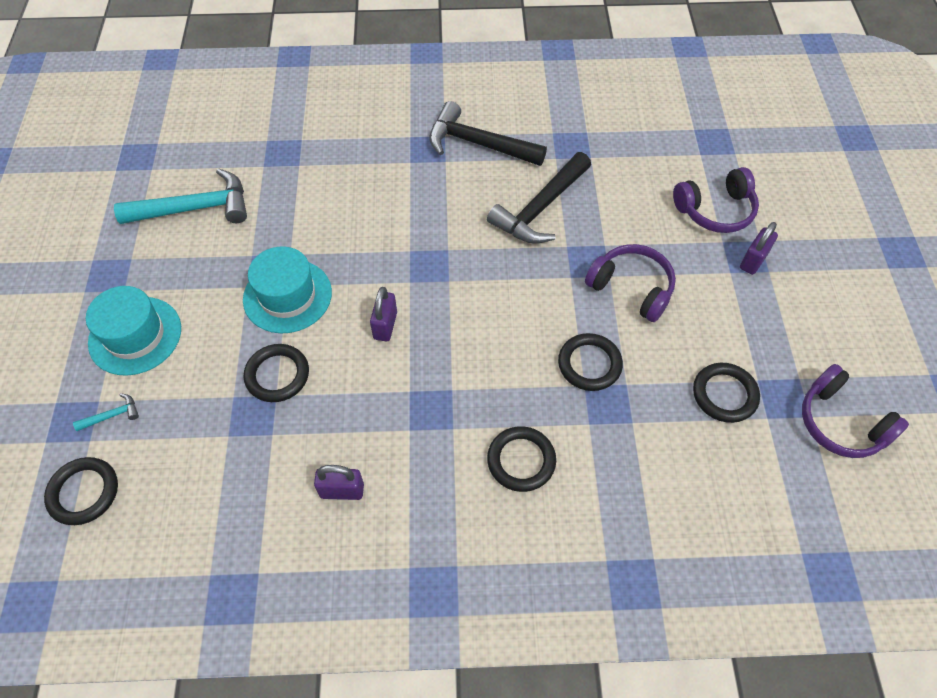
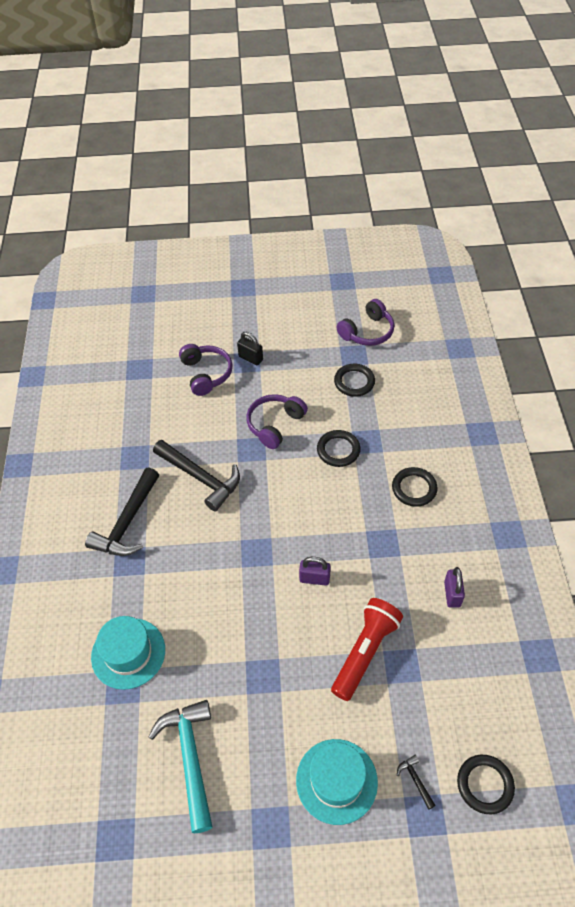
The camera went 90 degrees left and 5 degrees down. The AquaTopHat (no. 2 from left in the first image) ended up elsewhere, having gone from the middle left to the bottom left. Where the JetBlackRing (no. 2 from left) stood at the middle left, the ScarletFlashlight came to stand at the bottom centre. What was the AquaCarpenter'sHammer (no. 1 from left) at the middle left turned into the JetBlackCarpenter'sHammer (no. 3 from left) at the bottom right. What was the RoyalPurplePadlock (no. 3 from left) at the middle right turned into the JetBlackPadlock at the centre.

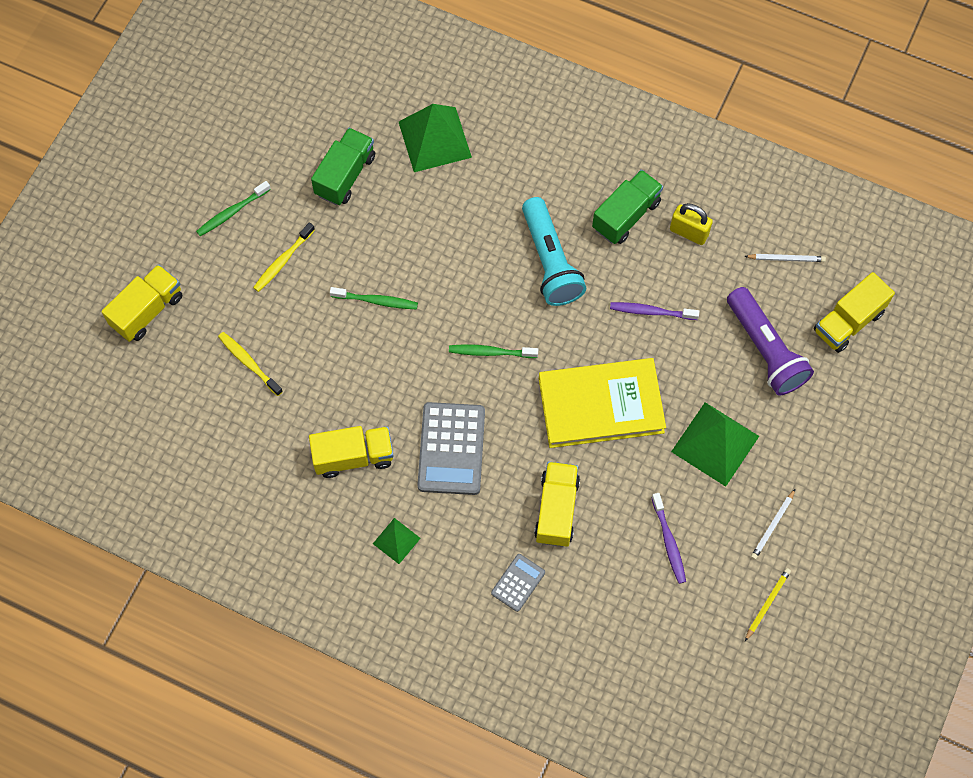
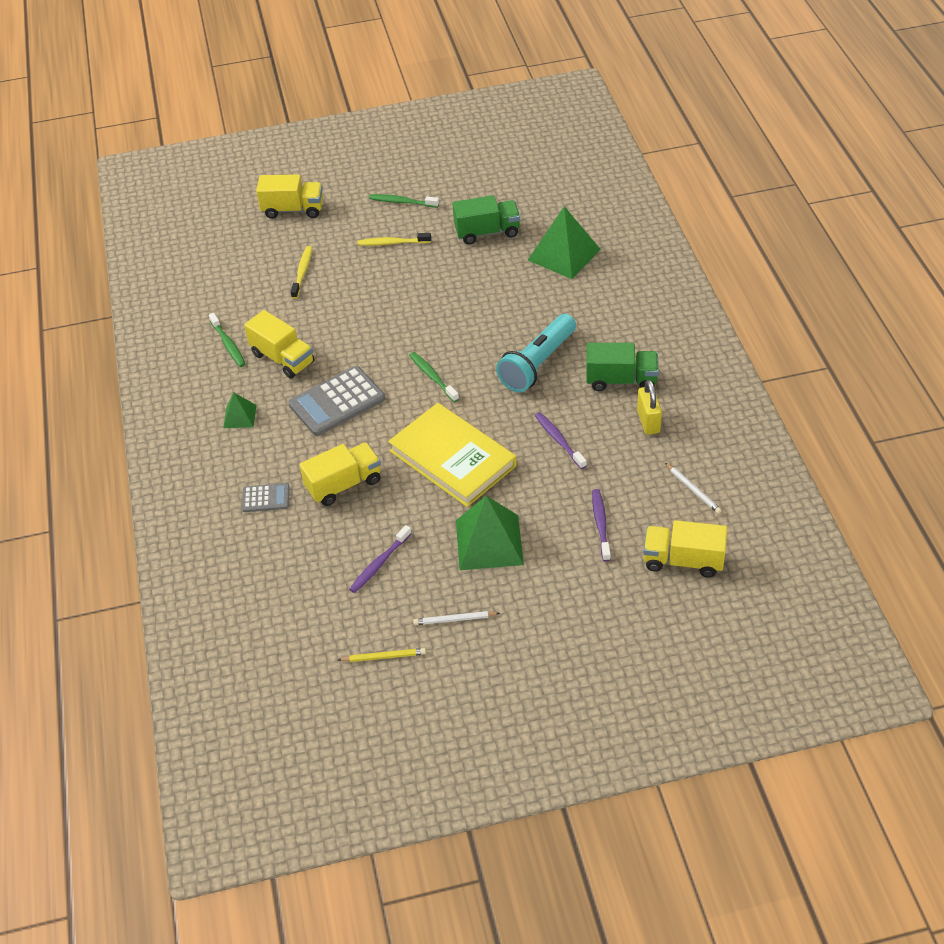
The camera went 55 degrees right and 20 degrees down. The EmeraldToothBrush (no. 2 from left in the first image) ended up elsewhere, having gone from the centre to the middle left. Where the RoyalPurpleFlashlight stood at the middle right, the RoyalPurpleToothBrush (no. 3 from left) came to stand at the centre.

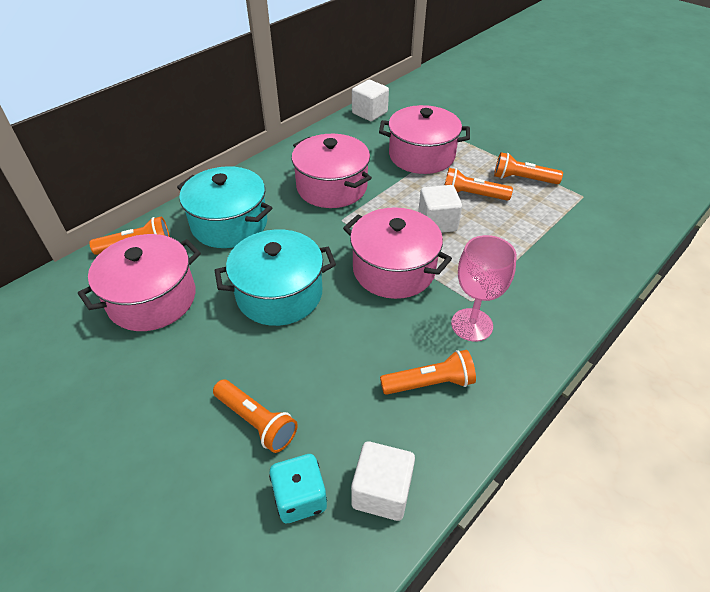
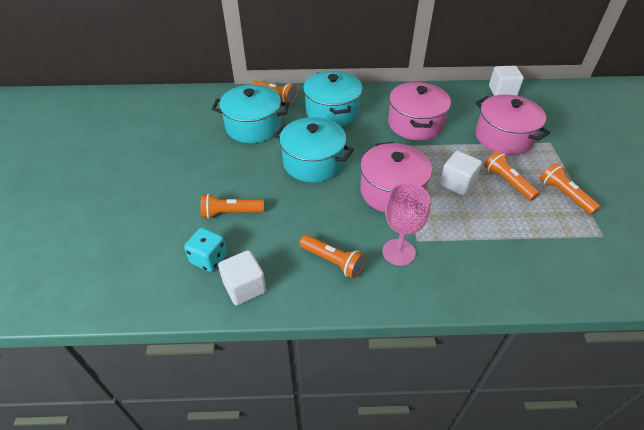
The camera went 45 degrees right and 0 degrees up. What was the RosyStockpot (no. 1 from left) at the middle left turned into the AquaStockpot (no. 1 from left) at the top centre. The OrangeColouredFlashlight (no. 2 from left in the first image) at the bottom centre ended up facing another way, 90 degrees clockwise from before.

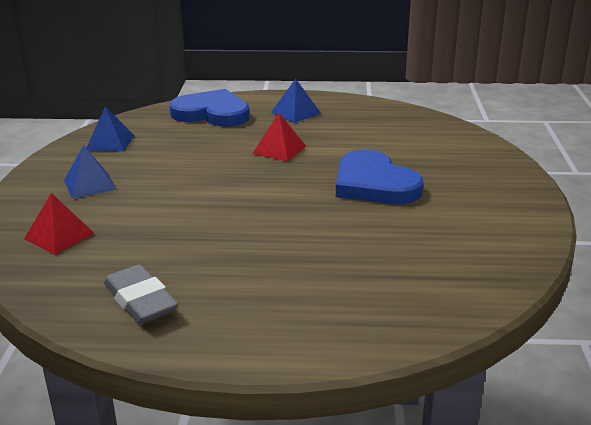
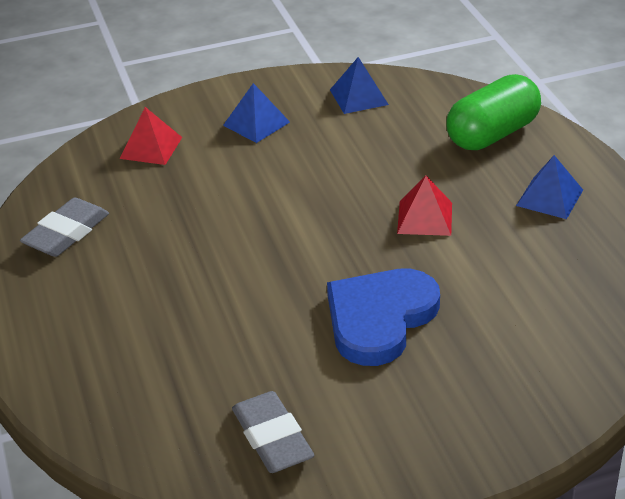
The camera went 70 degrees right and 10 degrees up. The second view gained the GrayPencilEraser (no. 2 from left) at the bottom centre. Where the BlueLoveHeart (no. 1 from left) stood at the top centre, the EmeraldPillShape came to stand at the top right.

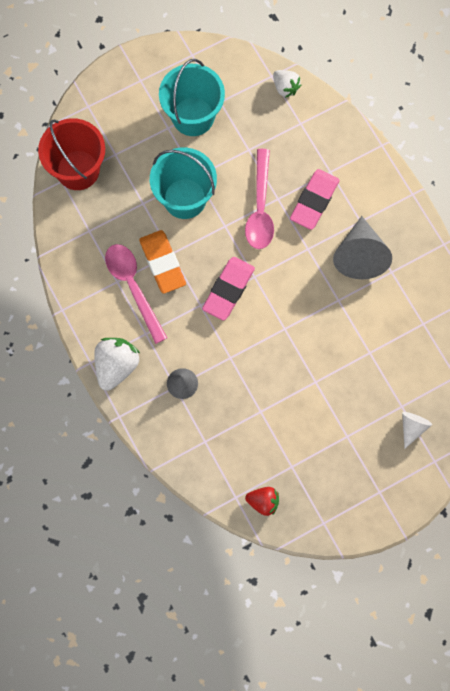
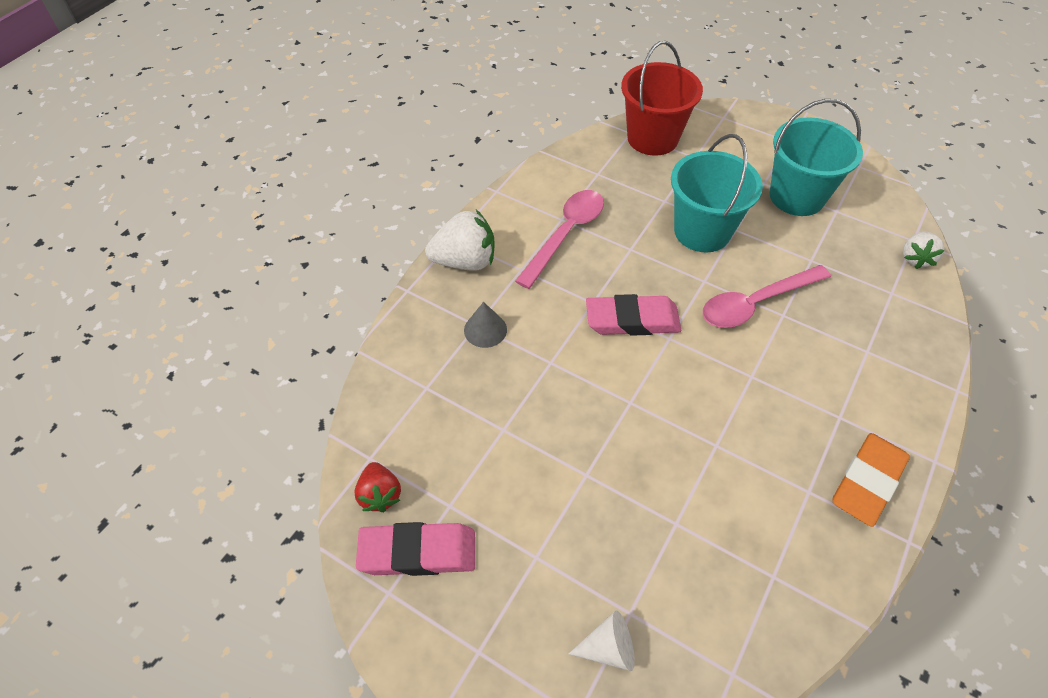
The camera went 60 degrees right and 20 degrees down. The second view lost the GrayConeShape (no. 2 from left) at the middle right. The OrangeColouredPencilEraser ended up elsewhere, having gone from the centre to the bottom right. The RosyPencilEraser (no. 2 from left in the first image) ended up elsewhere, having gone from the top right to the bottom centre.

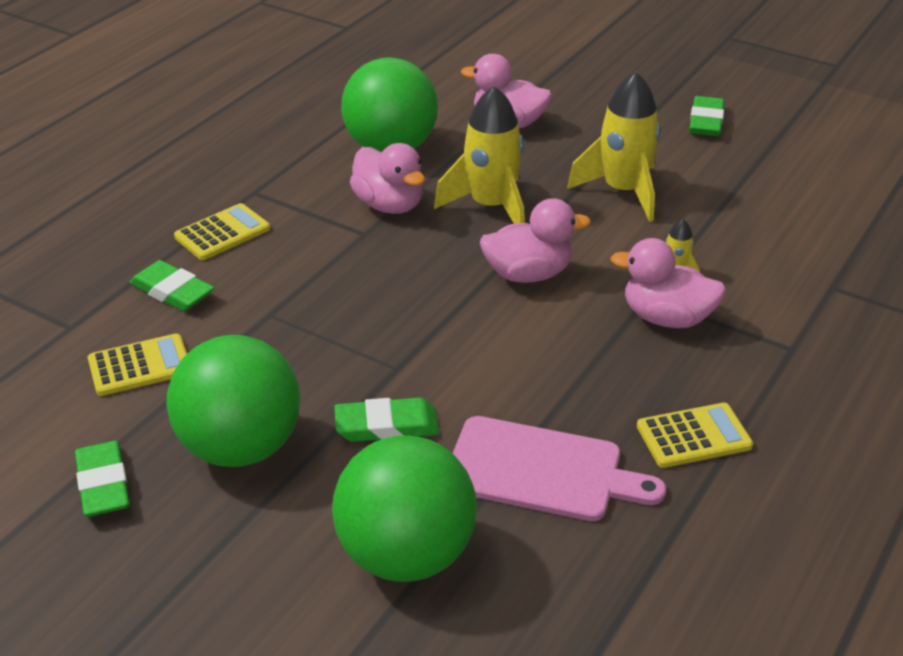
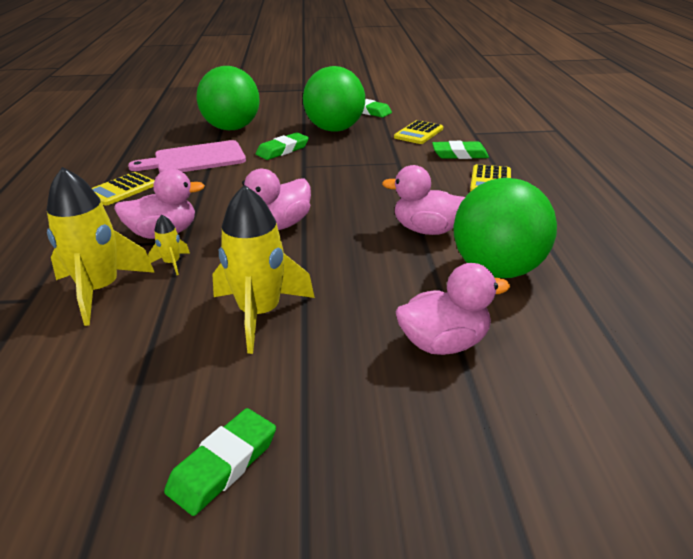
The camera went 145 degrees right and 5 degrees down. The GoldenRocket (no. 1 from left) ended up elsewhere, having gone from the top centre to the middle left. The EmeraldPencilEraser (no. 4 from left in the first image) at the top right ended up facing another way, 60 degrees clockwise from before.

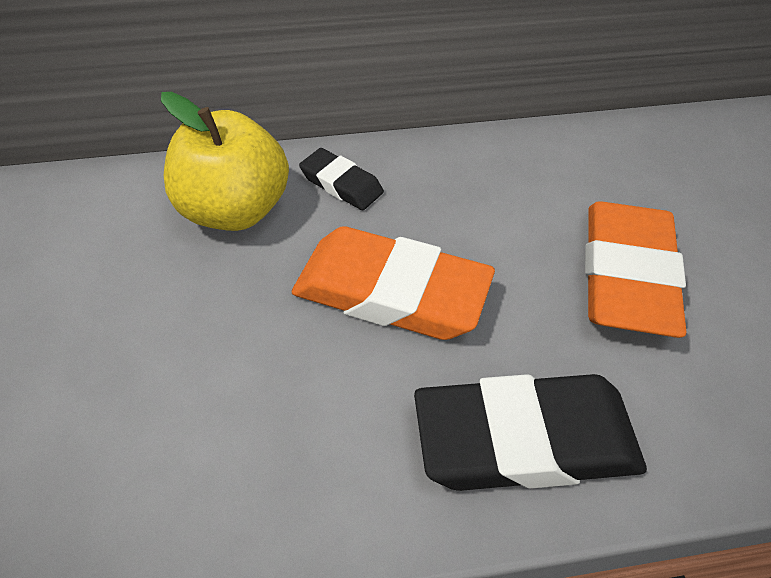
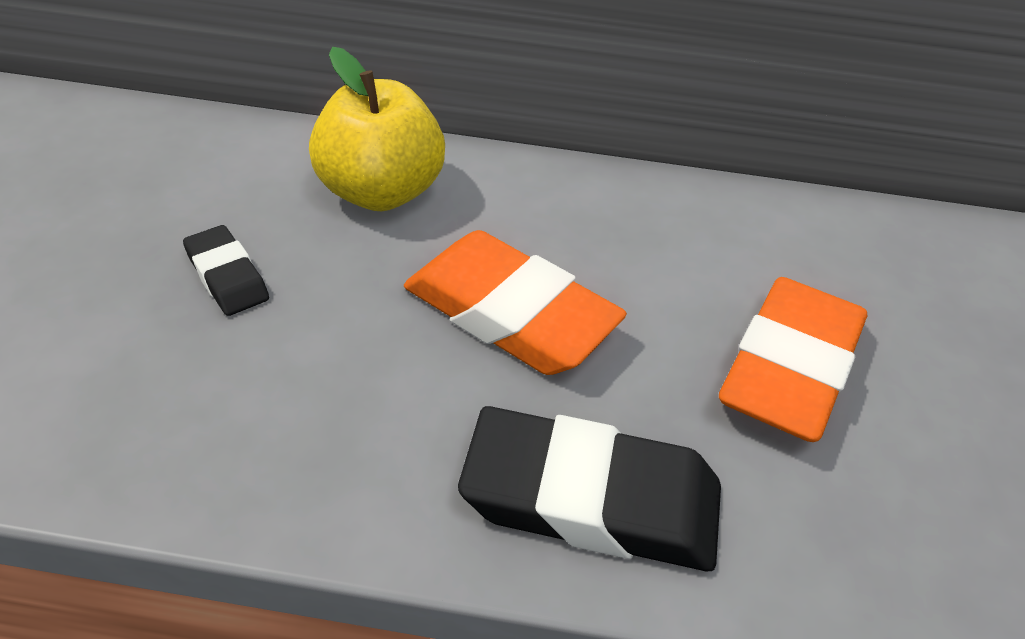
The camera went 15 degrees right and 5 degrees down. The JetBlackPencilEraser (no. 1 from left) ended up elsewhere, having gone from the top centre to the middle left.

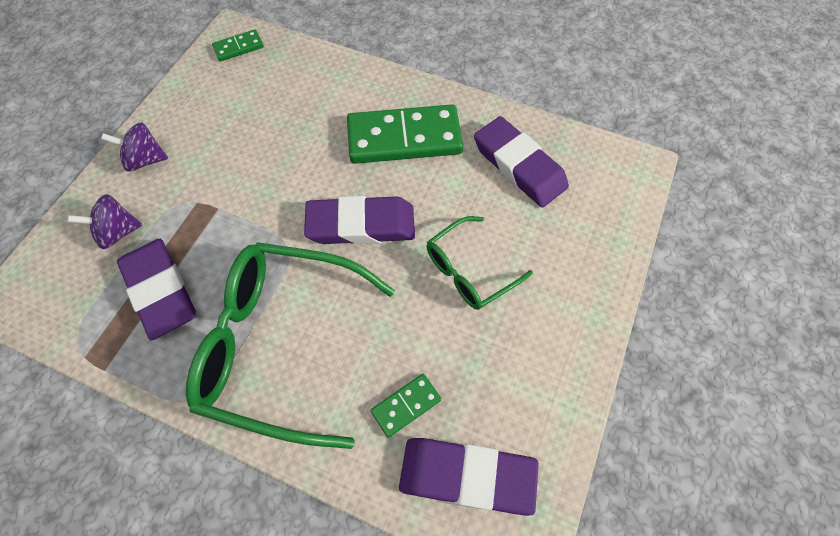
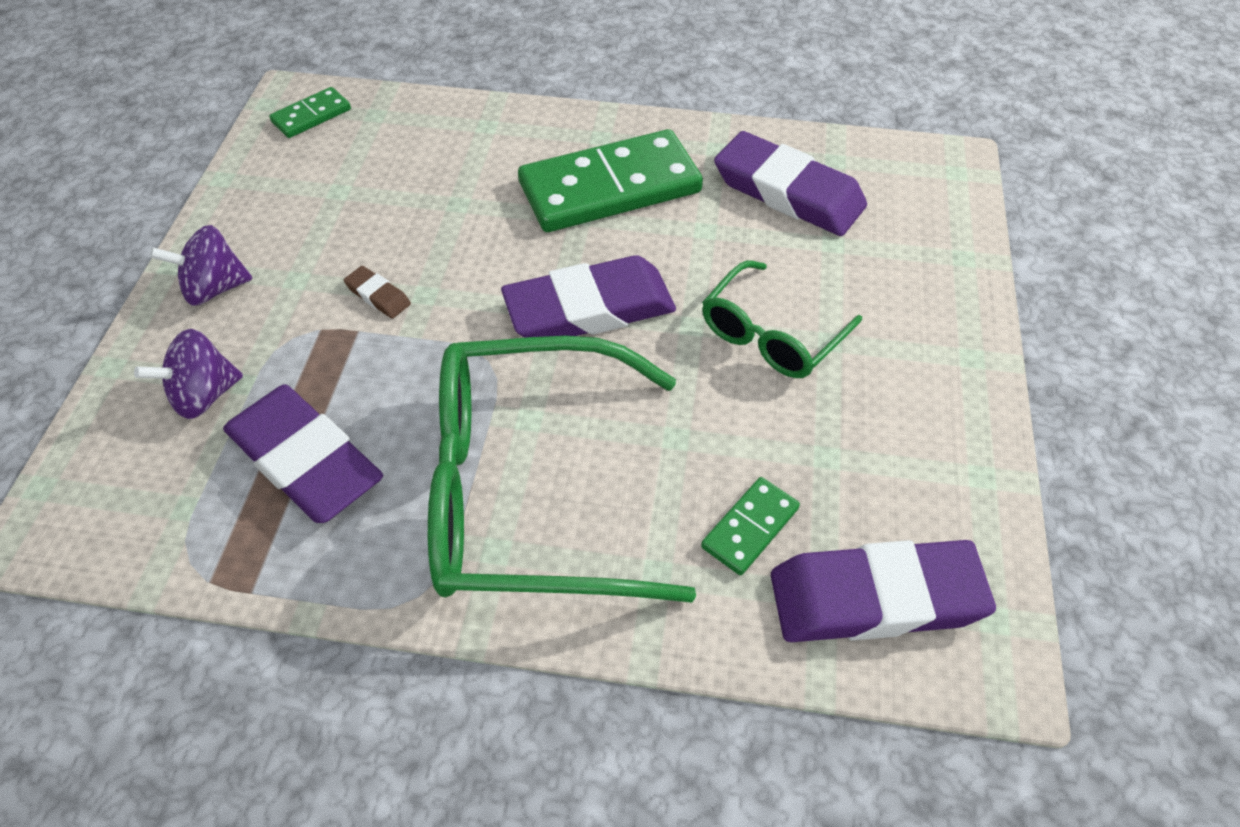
The camera went 15 degrees left and 10 degrees down. The second view gained the DarkBrownPencilEraser at the middle left.

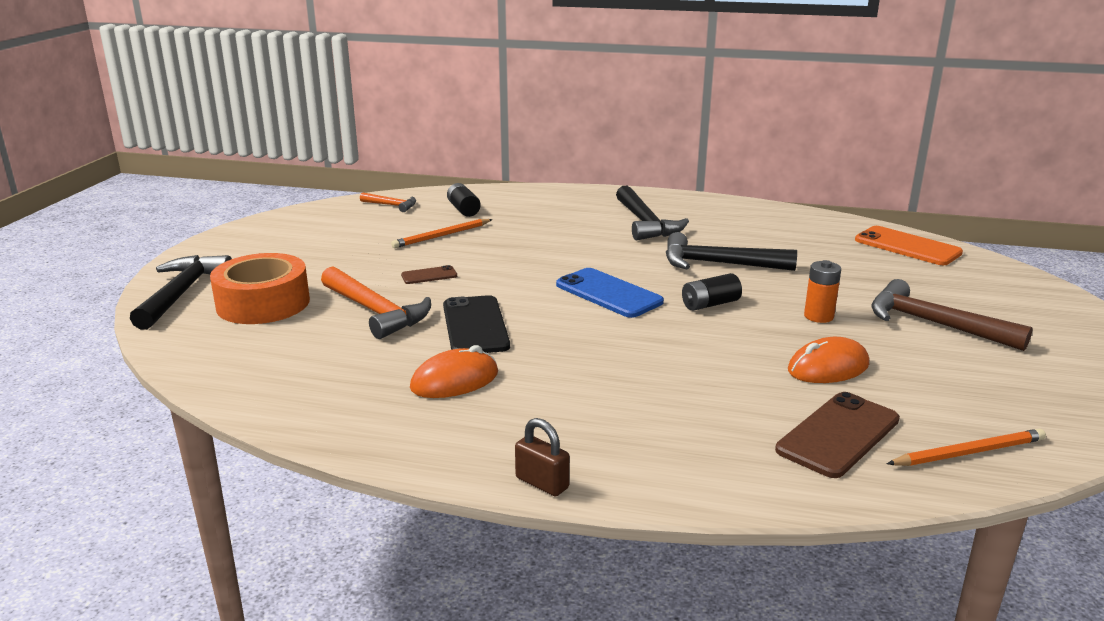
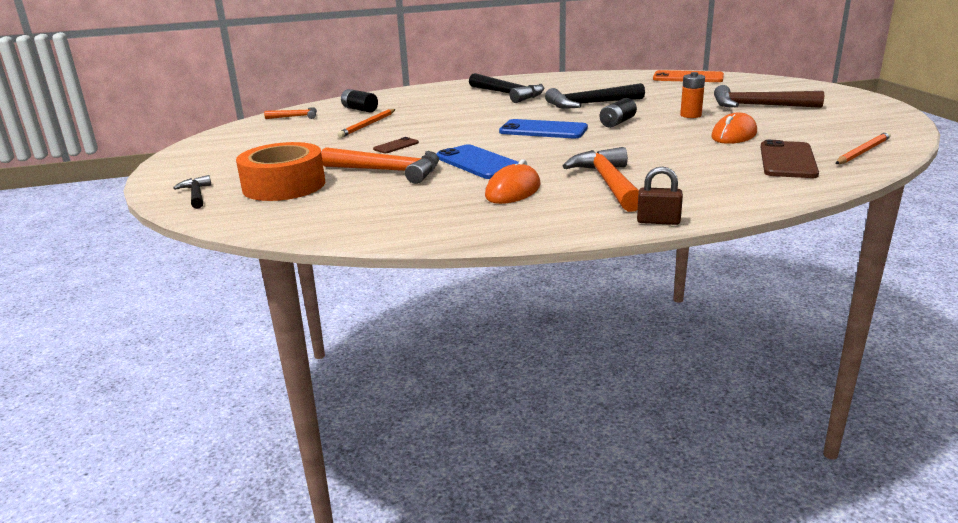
The camera went 25 degrees left and 0 degrees up. The second view gained the OrangeColouredCarpenter'sHammer (no. 3 from left) at the centre. What was the JetBlackSmartphone at the centre turned into the BlueSmartphone (no. 1 from left) at the top centre. The size of the JetBlackCarpenter'sHammer (no. 1 from left) at the middle left changed by a factor of 0.54.

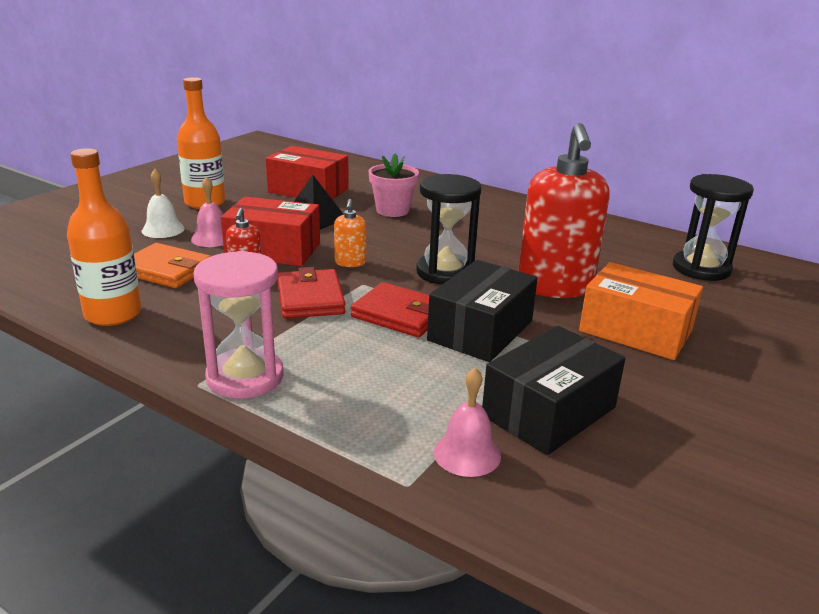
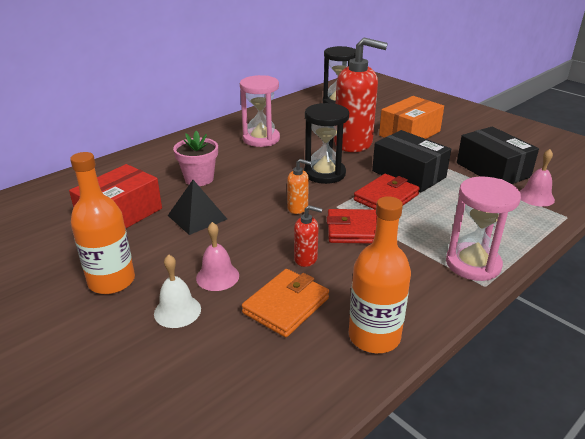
The camera went 75 degrees left and 5 degrees up. The second view lost the ScarletParcel (no. 1 from left) at the middle left. The second view gained the RosySandTimer (no. 1 from left) at the top centre.

